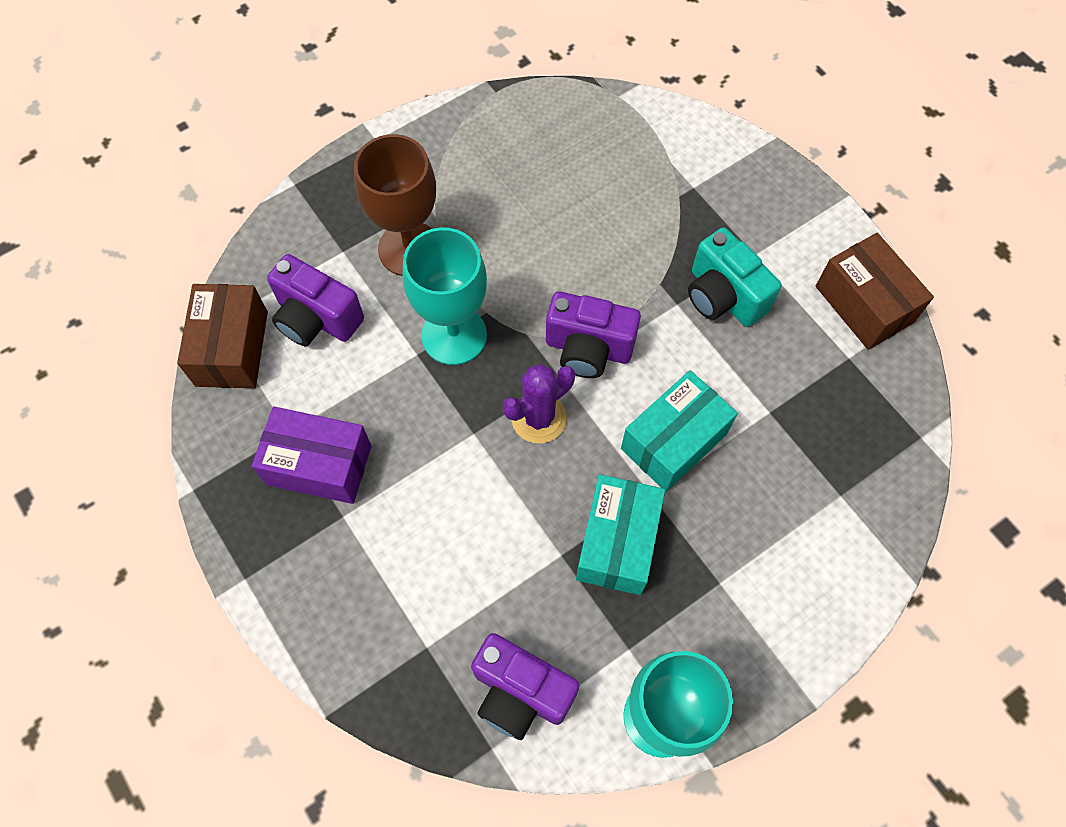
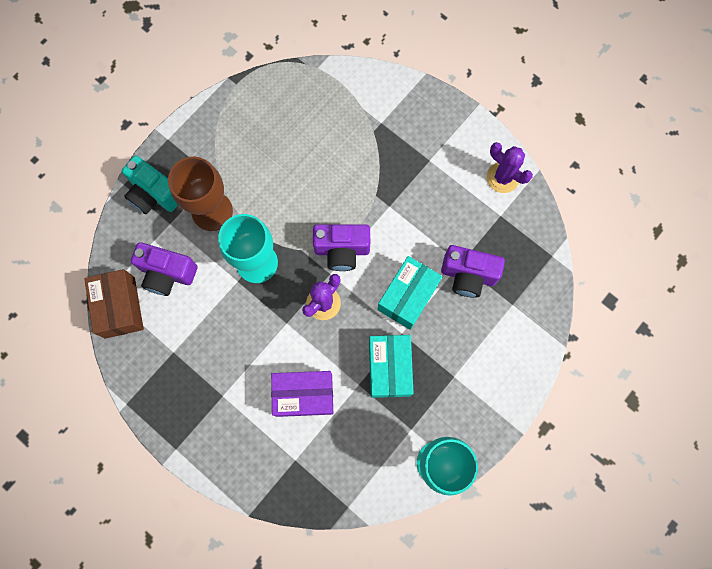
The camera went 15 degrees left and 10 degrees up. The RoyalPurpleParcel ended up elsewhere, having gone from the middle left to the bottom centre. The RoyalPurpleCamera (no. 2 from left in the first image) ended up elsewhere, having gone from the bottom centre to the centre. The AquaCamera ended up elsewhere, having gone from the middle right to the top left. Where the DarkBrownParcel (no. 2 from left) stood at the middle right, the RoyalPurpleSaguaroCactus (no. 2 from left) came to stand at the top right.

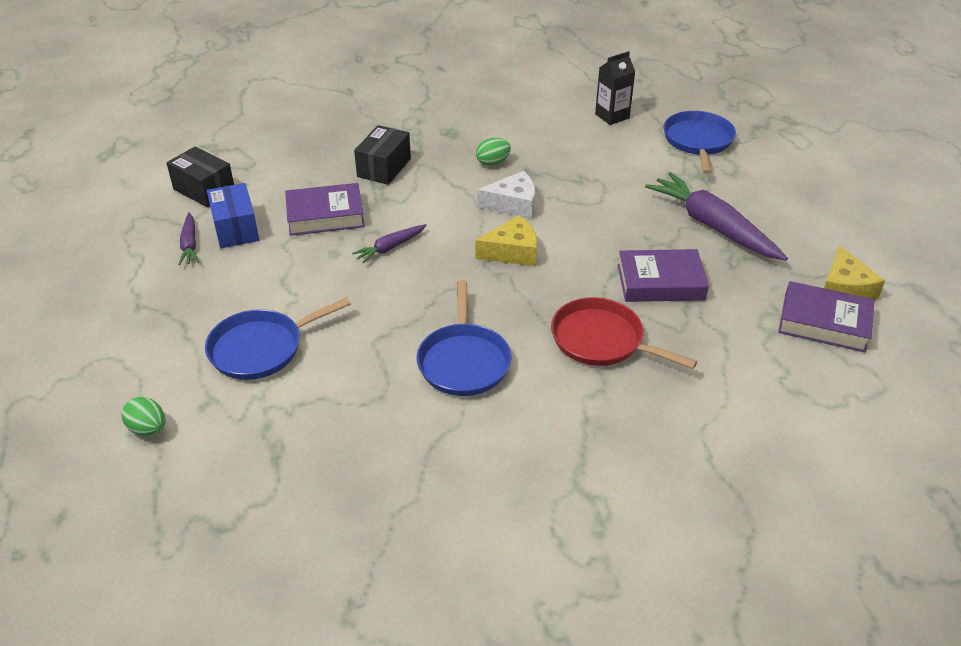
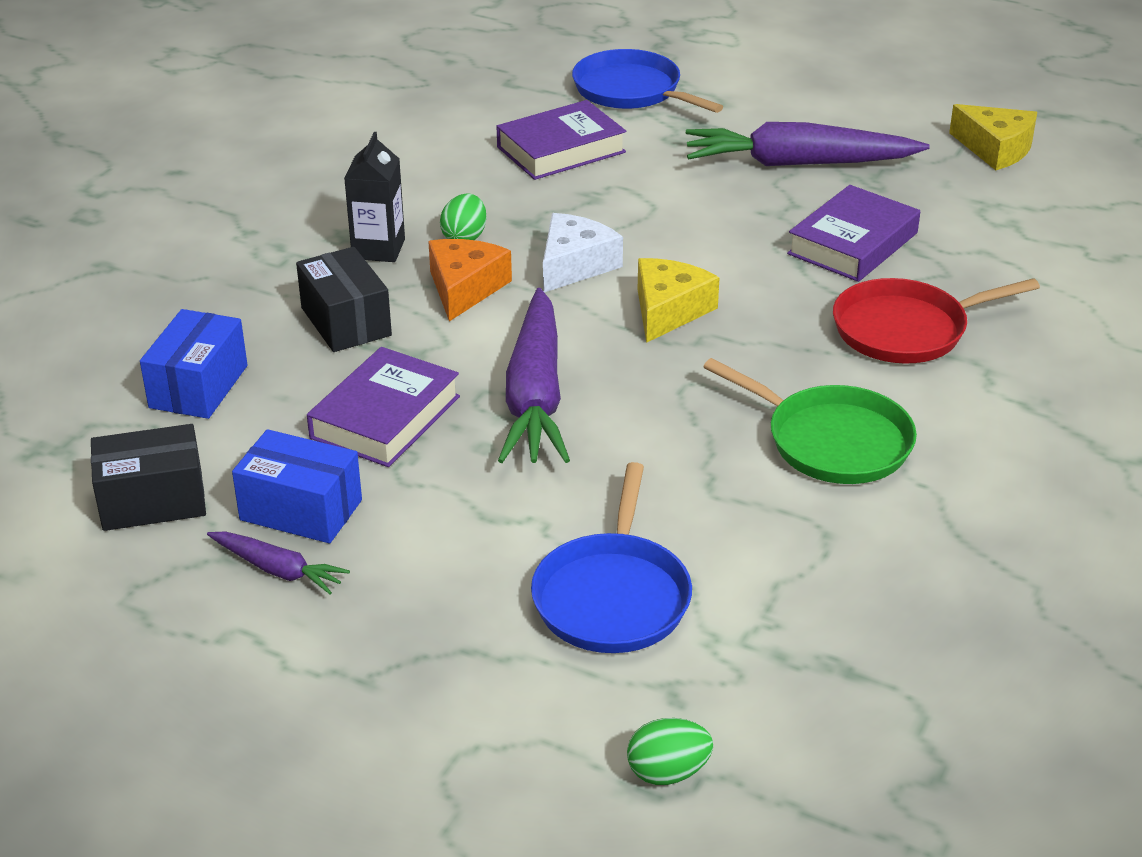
The camera went 50 degrees left and 5 degrees down. The second view gained the BlueParcel (no. 1 from left) at the middle left. The second view gained the OrangeColouredPieceOfCheese at the top centre. The JetBlackCarton ended up elsewhere, having gone from the top centre to the top left. The RoyalPurpleBook (no. 3 from left in the first image) ended up elsewhere, having gone from the middle right to the top centre. What was the BluePan (no. 2 from left) at the centre turned into the EmeraldPan at the middle right. The size of the RoyalPurpleCarrot (no. 2 from left) at the centre changed by a factor of 2.03.

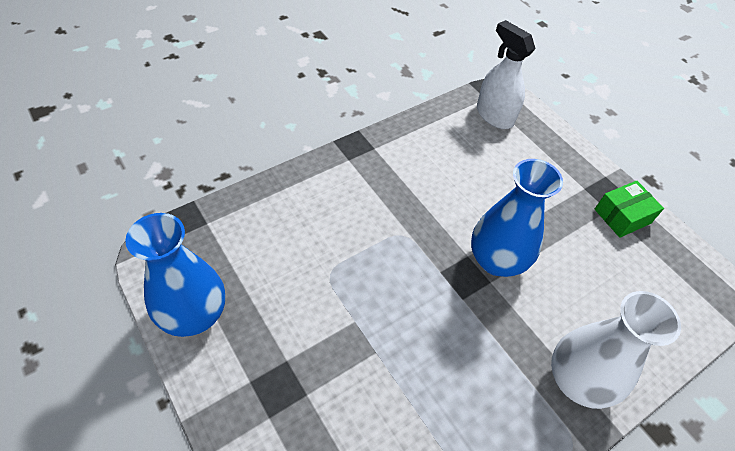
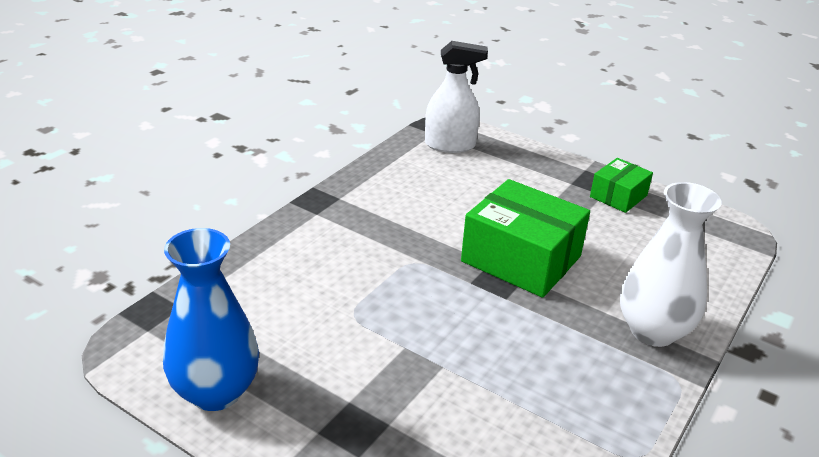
The camera went 20 degrees left and 20 degrees down. Where the BlueTallVase (no. 2 from left) stood at the middle right, the EmeraldParcel (no. 1 from left) came to stand at the centre. The PureWhiteSprayer at the top right ended up facing another way, 150 degrees clockwise from before.

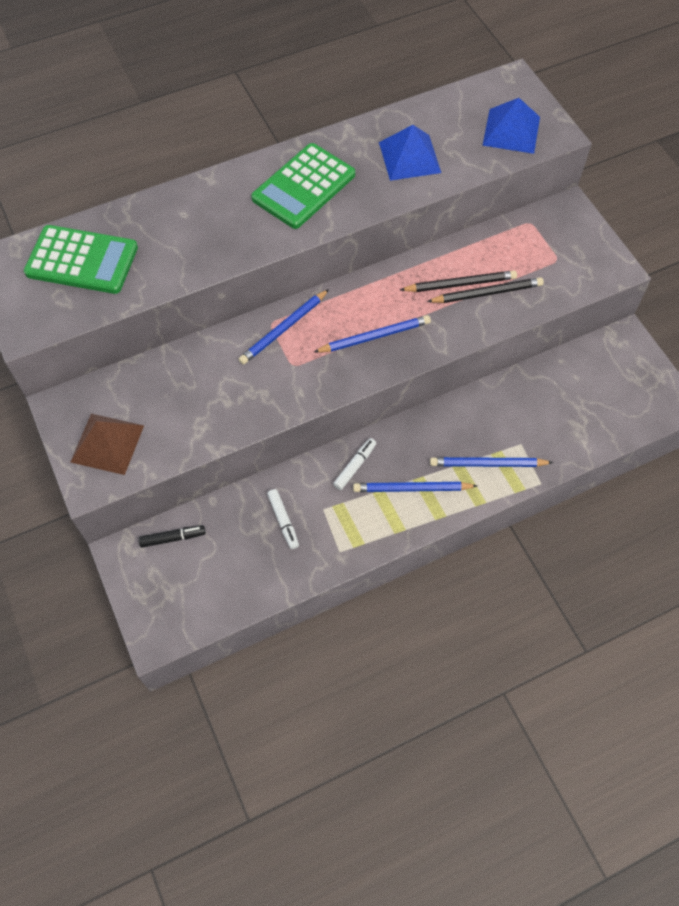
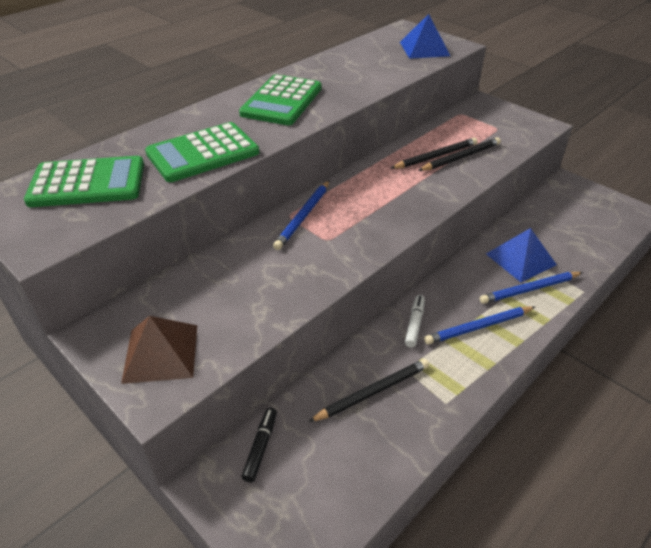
The camera went 20 degrees left and 20 degrees down. The second view lost the BlueWoodenPencil (no. 2 from left) at the centre. The second view gained the EmeraldPocketCalculator (no. 2 from left) at the top left. The BluePyramidShape (no. 1 from left in the first image) ended up elsewhere, having gone from the top centre to the middle right. Where the PureWhiteMarkerPen (no. 1 from left) stood at the centre, the JetBlackWoodenPencil (no. 1 from left) came to stand at the bottom centre. The JetBlackMarkerPen at the middle left ended up facing another way, 45 degrees counterclockwise from before.

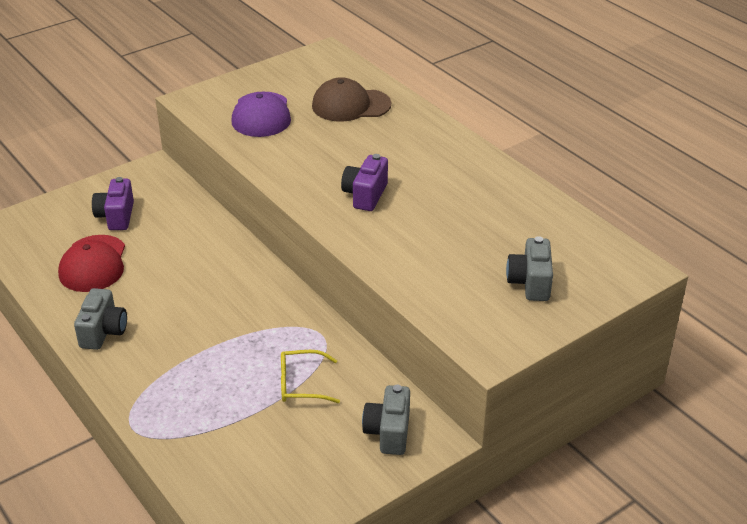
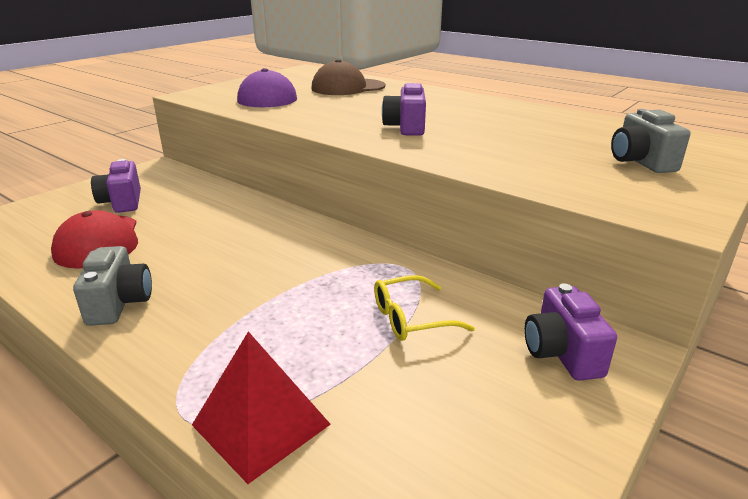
The camera went 15 degrees left and 10 degrees down. The second view gained the ScarletPyramidShape at the bottom centre. What was the GrayCamera (no. 2 from left) at the bottom centre turned into the RoyalPurpleCamera (no. 3 from left) at the middle right.

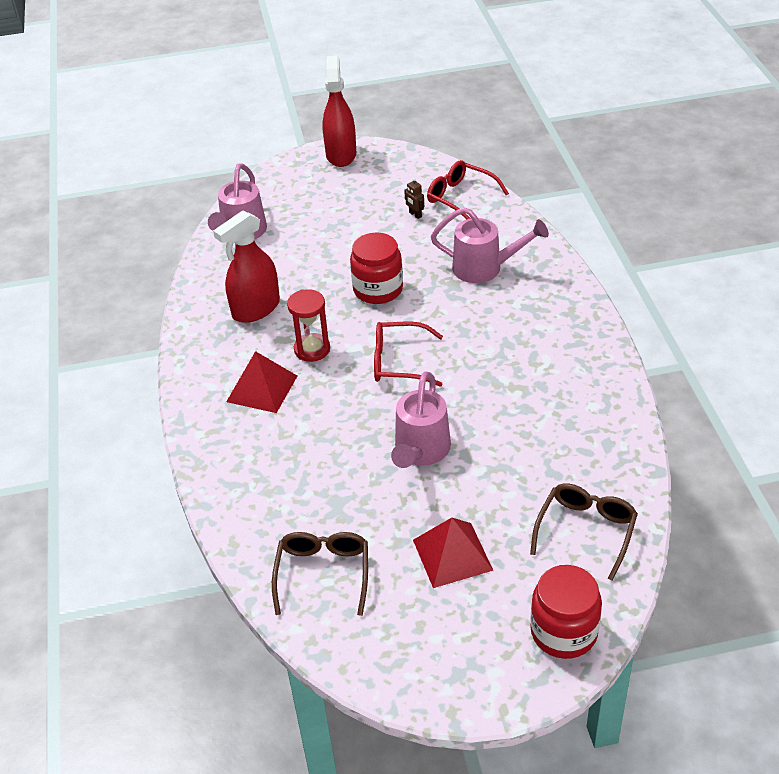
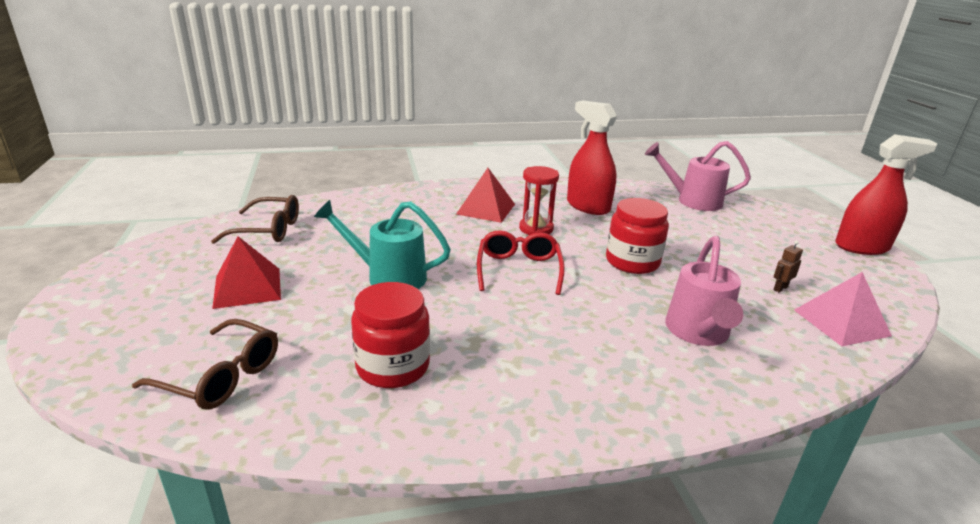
The camera went 85 degrees right and 15 degrees down. The ScarletPreserveJar (no. 2 from left in the first image) ended up elsewhere, having gone from the bottom right to the centre. Where the ScarletSpectacles (no. 2 from left) stood at the top centre, the RosyPyramidShape came to stand at the middle right. What was the RosySprinklingCan (no. 2 from left) at the centre turned into the AquaSprinklingCan at the centre.

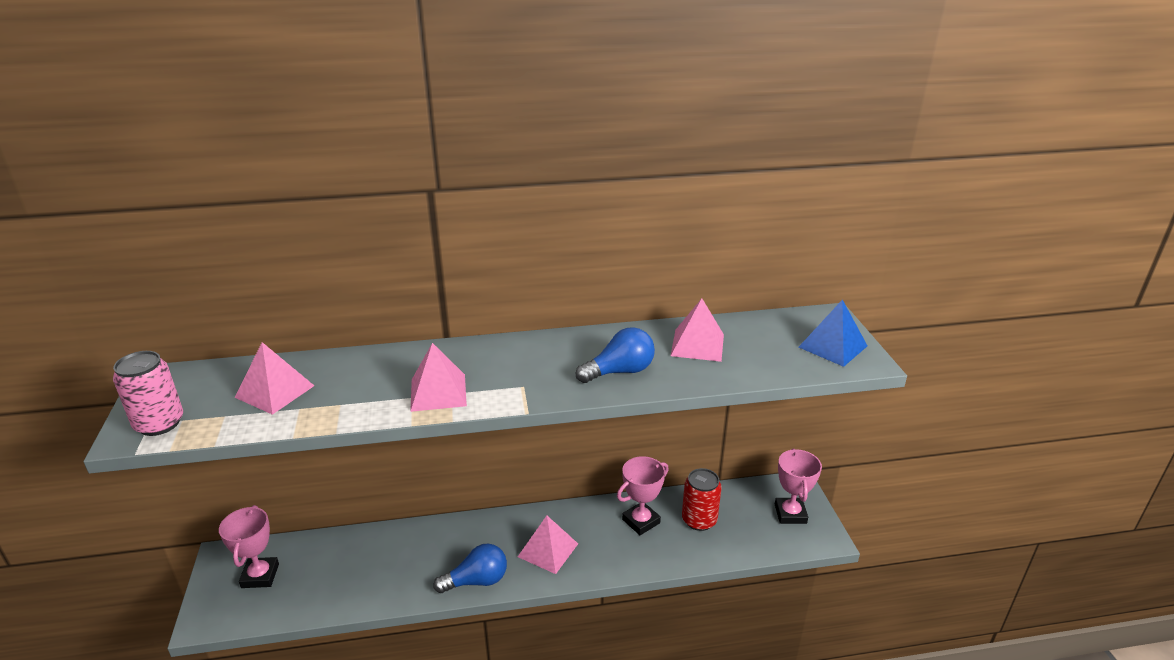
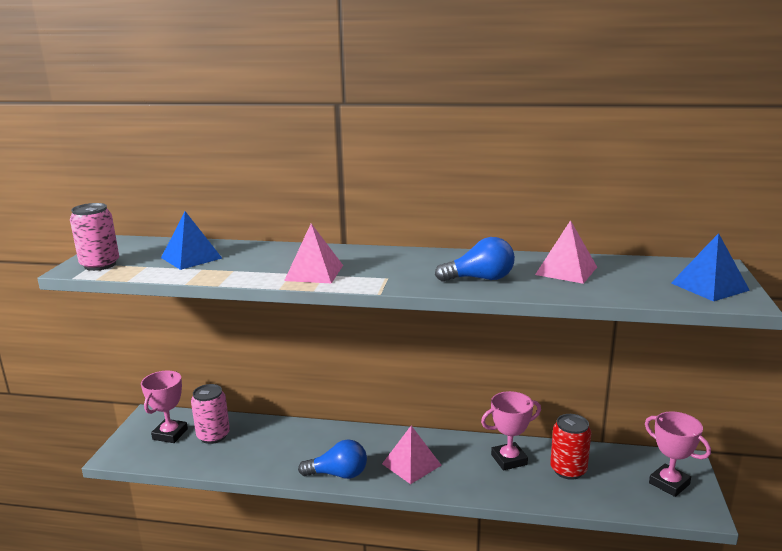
The camera went 20 degrees right and 10 degrees down. The second view gained the RosyTin (no. 2 from left) at the bottom left. What was the RosyPyramidShape (no. 1 from left) at the middle left turned into the BluePyramidShape (no. 1 from left) at the middle left. The RosyAwardCup (no. 3 from left) at the bottom right ended up facing another way, 60 degrees counterclockwise from before.

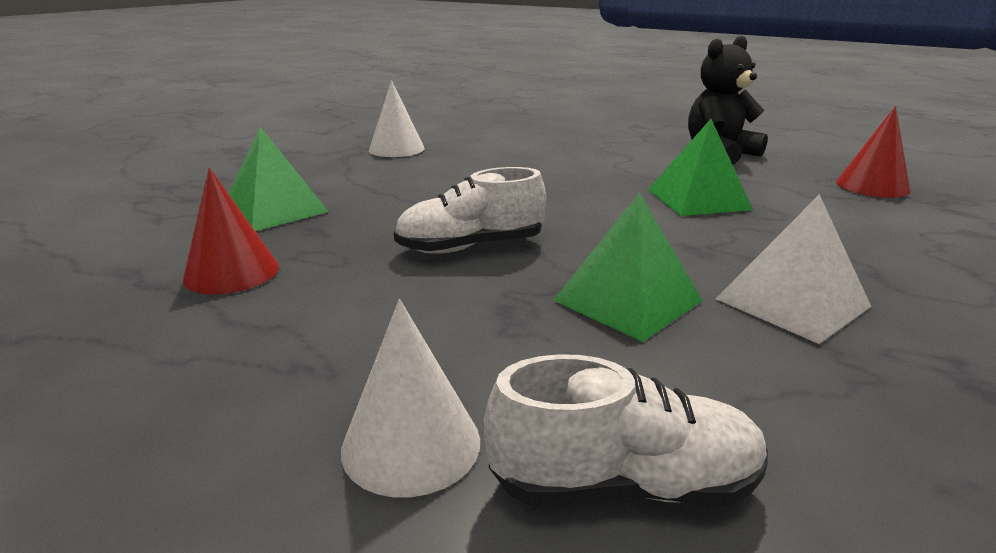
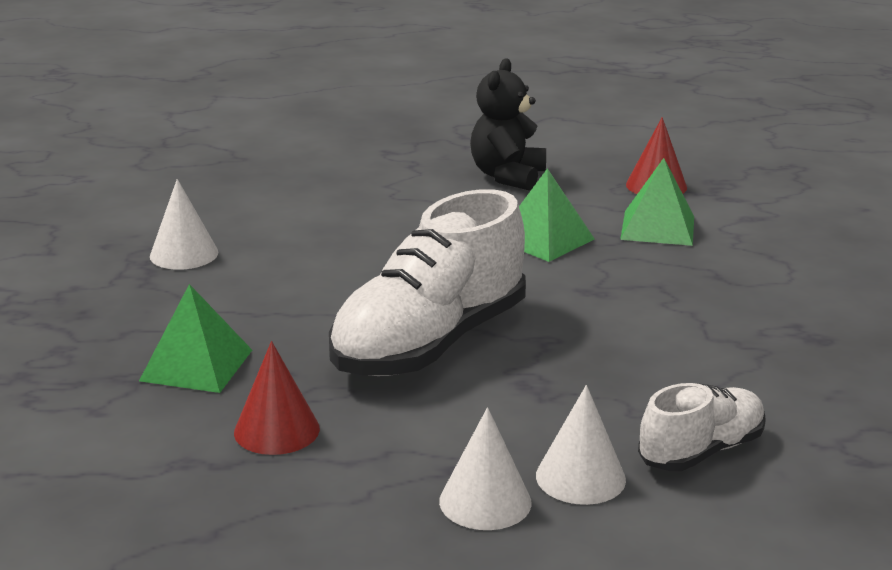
The camera went 35 degrees left and 0 degrees up. The second view lost the PureWhitePyramidShape at the middle right. The second view gained the PureWhiteConeShape (no. 2 from left) at the bottom centre. The EmeraldPyramidShape (no. 2 from left in the first image) ended up elsewhere, having gone from the centre to the middle right. The size of the PureWhiteLaceUpShoe (no. 1 from left) at the centre changed by a factor of 1.86.

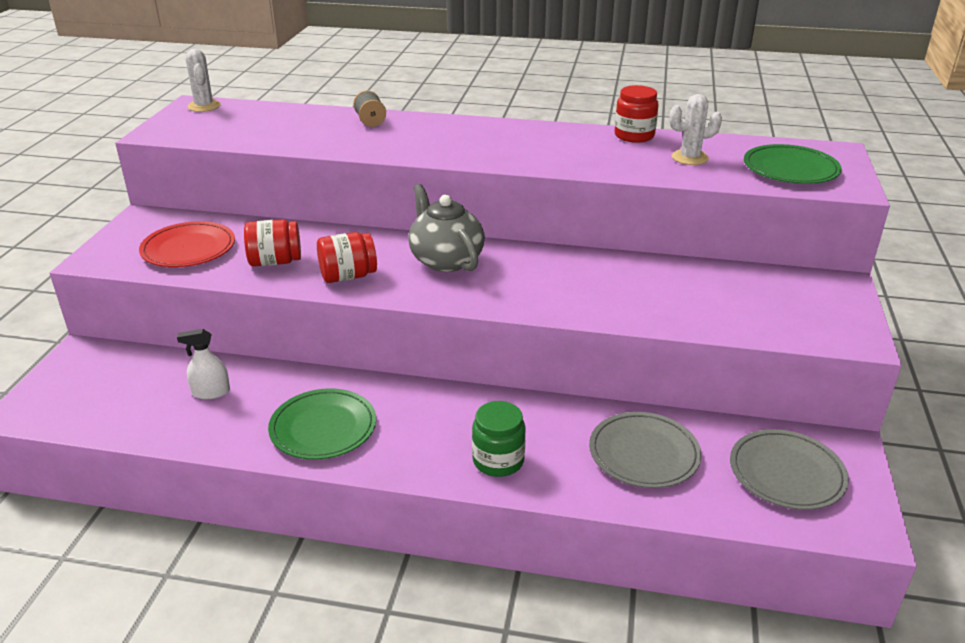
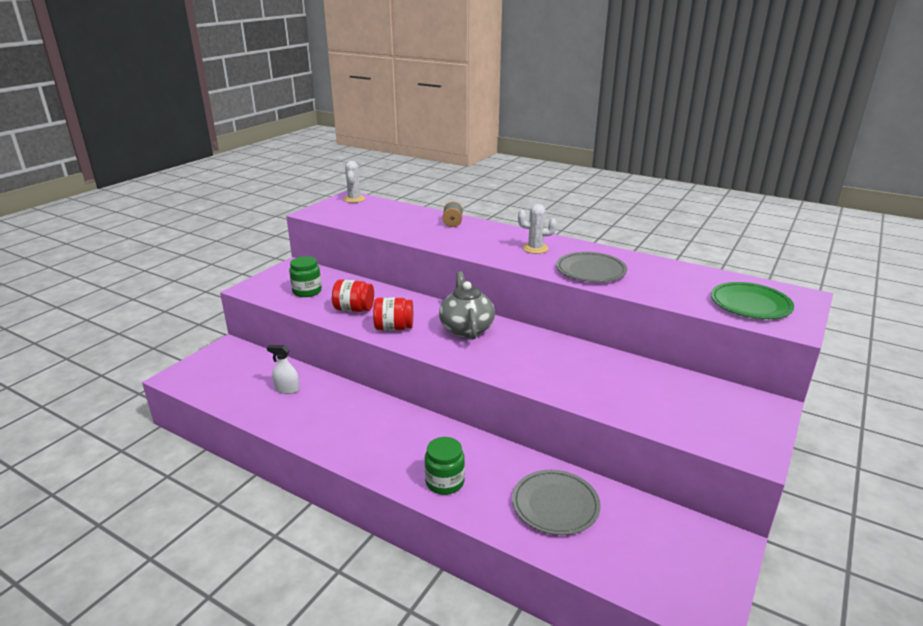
The camera went 20 degrees right and 5 degrees down. The second view lost the EmeraldFlatDish (no. 1 from left) at the centre. The second view lost the ScarletPreserveJar (no. 3 from left) at the top centre. The PureWhiteSaguaroCactus (no. 2 from left) ended up elsewhere, having gone from the top right to the centre. The GrayFlatDish (no. 2 from left) ended up elsewhere, having gone from the bottom right to the centre. Where the ScarletFlatDish stood at the middle left, the EmeraldPreserveJar (no. 1 from left) came to stand at the middle left.

